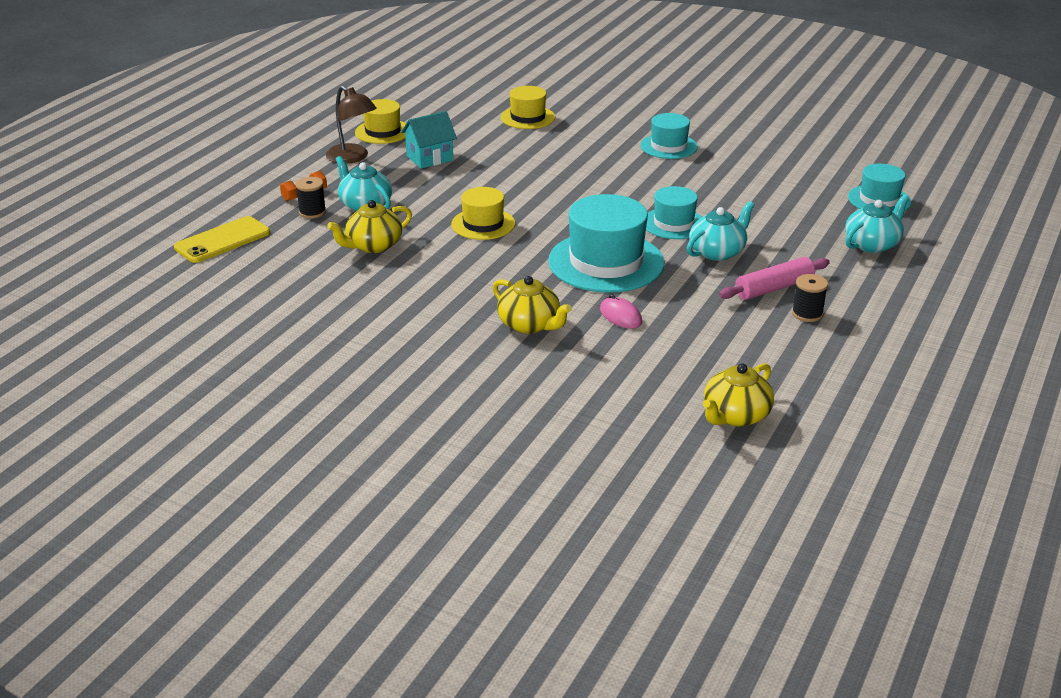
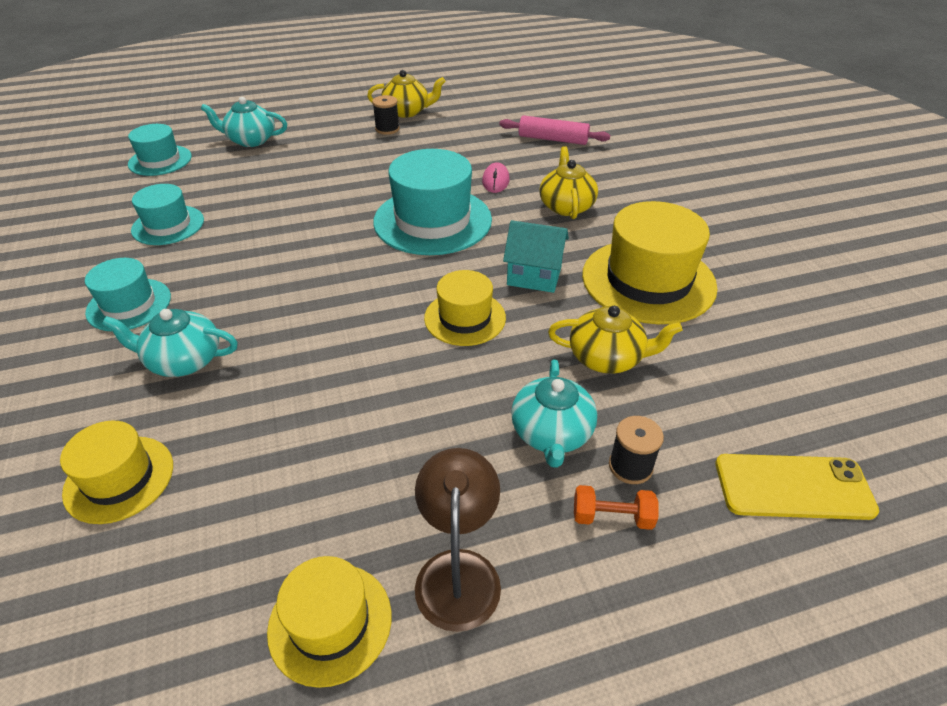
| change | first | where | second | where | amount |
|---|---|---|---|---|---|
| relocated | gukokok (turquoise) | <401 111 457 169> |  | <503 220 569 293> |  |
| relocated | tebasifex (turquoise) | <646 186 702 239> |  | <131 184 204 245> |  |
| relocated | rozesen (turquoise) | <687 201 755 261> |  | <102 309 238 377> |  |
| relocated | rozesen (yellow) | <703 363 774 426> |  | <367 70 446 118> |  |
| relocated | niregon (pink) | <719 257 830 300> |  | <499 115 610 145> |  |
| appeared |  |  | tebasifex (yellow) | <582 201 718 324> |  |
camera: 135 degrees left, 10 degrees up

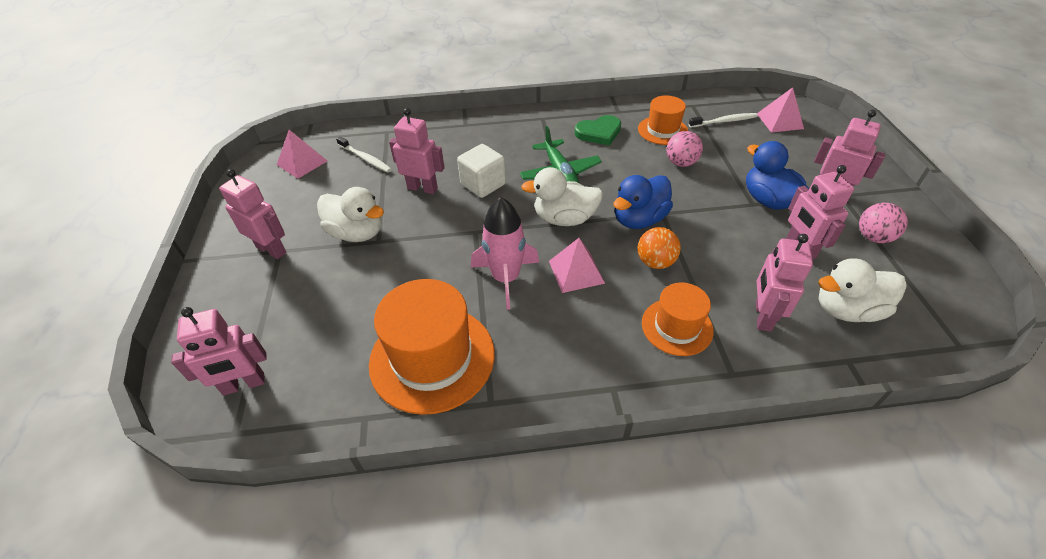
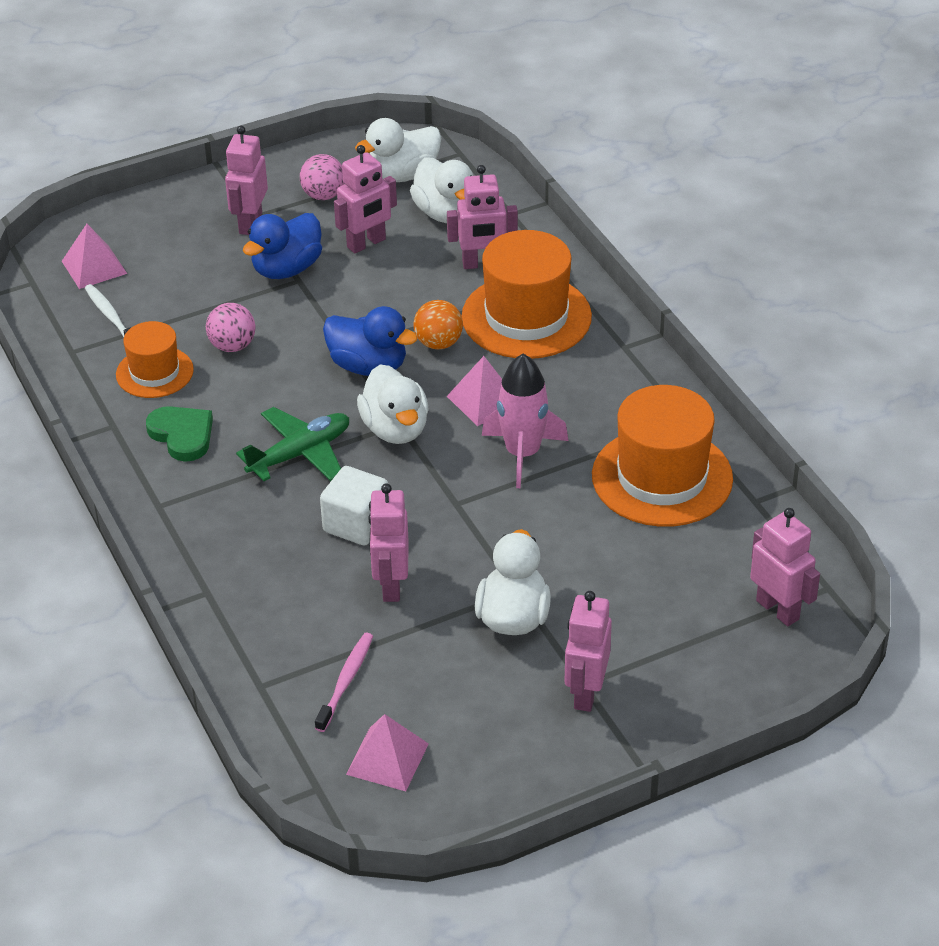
| change | first | where | second | where | amount |
|---|---|---|---|---|---|
| colour | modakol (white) | <336 136 391 172> | modakol (pink) | <315 633 373 732> |  |
| size | tebasifex (orange) | <642 283 713 356> |  | <462 230 592 359> | x1.72 |
| appeared |  |  | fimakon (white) | <355 118 441 182> |  |
camera: 110 degrees left, 5 degrees down

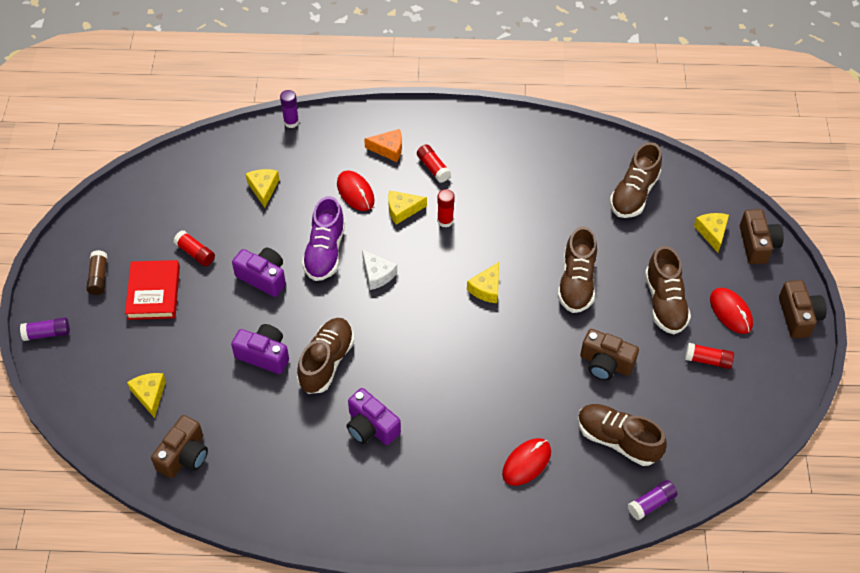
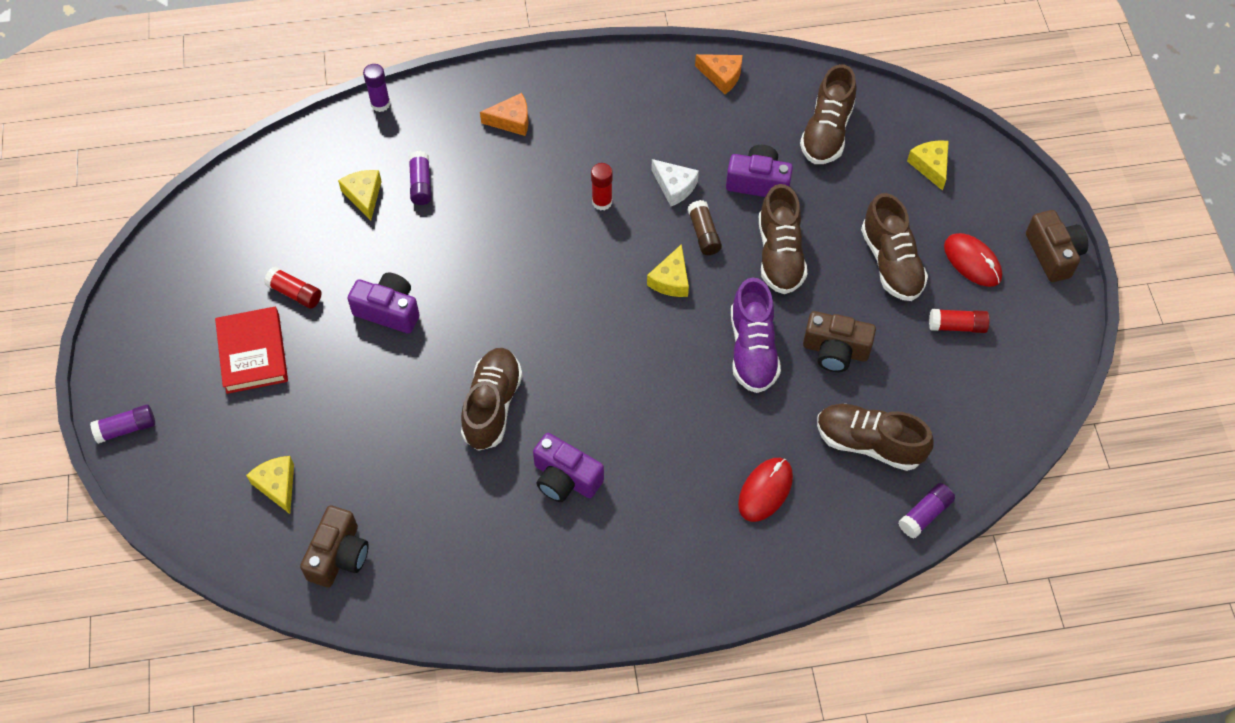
| change | first | where | second | where | amount |
|---|---|---|---|---|---|
| relocated | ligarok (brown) | <86 250 108 295> |  | <687 200 722 255> |  |
| relocated | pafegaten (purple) | <231 324 289 374> |  | <726 145 793 197> |  |
| relocated | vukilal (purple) | <302 196 345 281> |  | <731 277 781 393> |  |
| missing | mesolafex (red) | <337 170 375 211> |  |  |  |
| relocated | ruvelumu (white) | <362 249 397 290> |  | <651 159 699 206> |  |
| missing | ruvelumu (yellow) | <388 190 427 225> |  |  |  |
| missing | ligarok (red) | <417 144 451 183> |  |  |  |
| missing | pafegaten (brown) | <740 209 784 264> |  |  |  |
| appeared |  |  | ligarok (purple) | <409 151 432 205> |  |
| appeared |  |  | ruvelumu (orange) | <695 54 742 94> |  |
camera: 10 degrees left, 5 degrees up

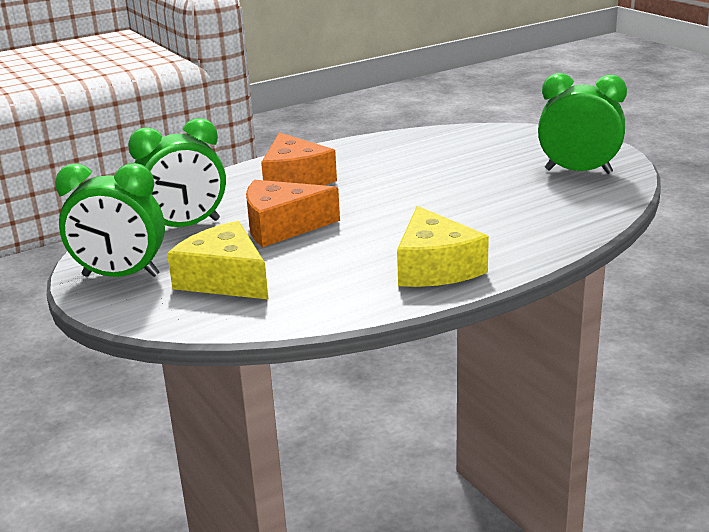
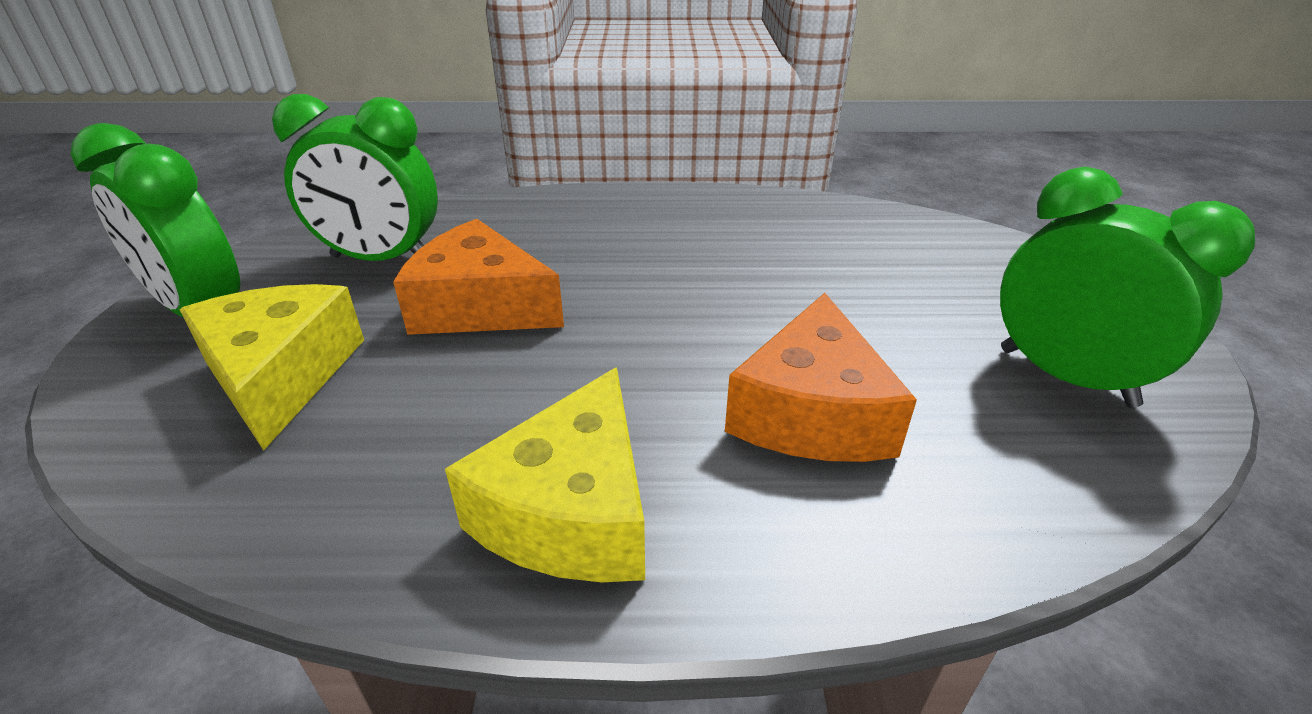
| change | first | where | second | where | amount |
|---|---|---|---|---|---|
| relocated | ruvelumu (orange) | <261 132 337 185> |  | <725 293 917 462> |  |
camera: 30 degrees right, 10 degrees up

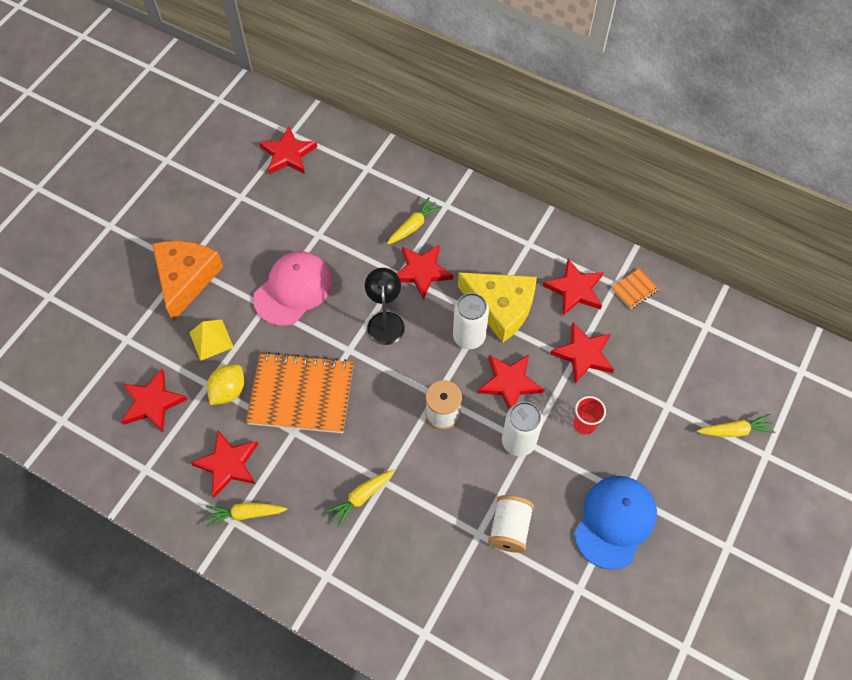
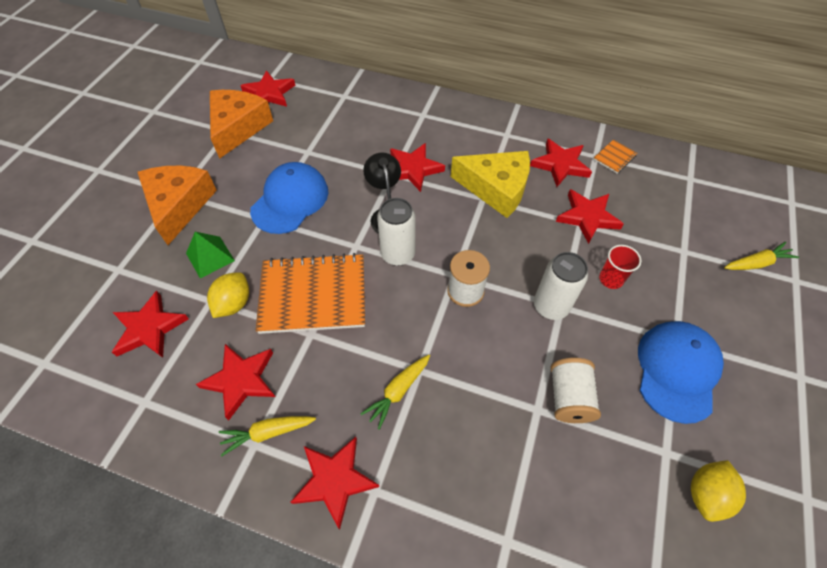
| change | first | where | second | where | amount |
|---|---|---|---|---|---|
| colour | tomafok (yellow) | <189 320 234 361> | tomafok (green) | <186 232 235 279> |  |
| colour | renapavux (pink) | <253 251 332 326> | renapavux (blue) | <250 162 328 234> |  |
| missing | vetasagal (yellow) | <387 197 442 244> |  |  |  |
| relocated | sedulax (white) | <453 293 489 349> |  | <377 198 416 266> |  |
| relocated | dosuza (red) | <478 355 544 409> |  | <291 437 379 530> |  |
| appeared |  |  | ruvelumu (orange) | <210 90 273 159> |  |
| appeared |  |  | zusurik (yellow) | <691 460 746 522> |  |
camera: 10 degrees left, 5 degrees down

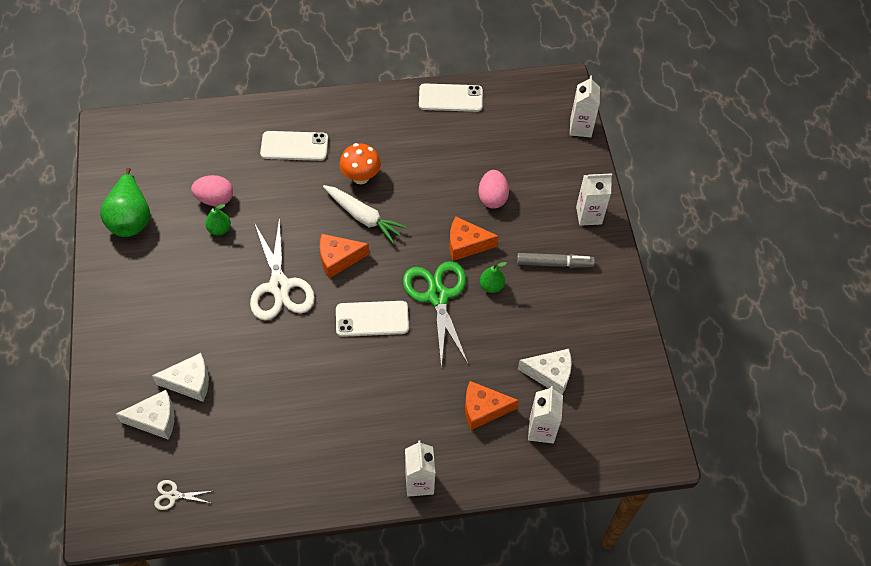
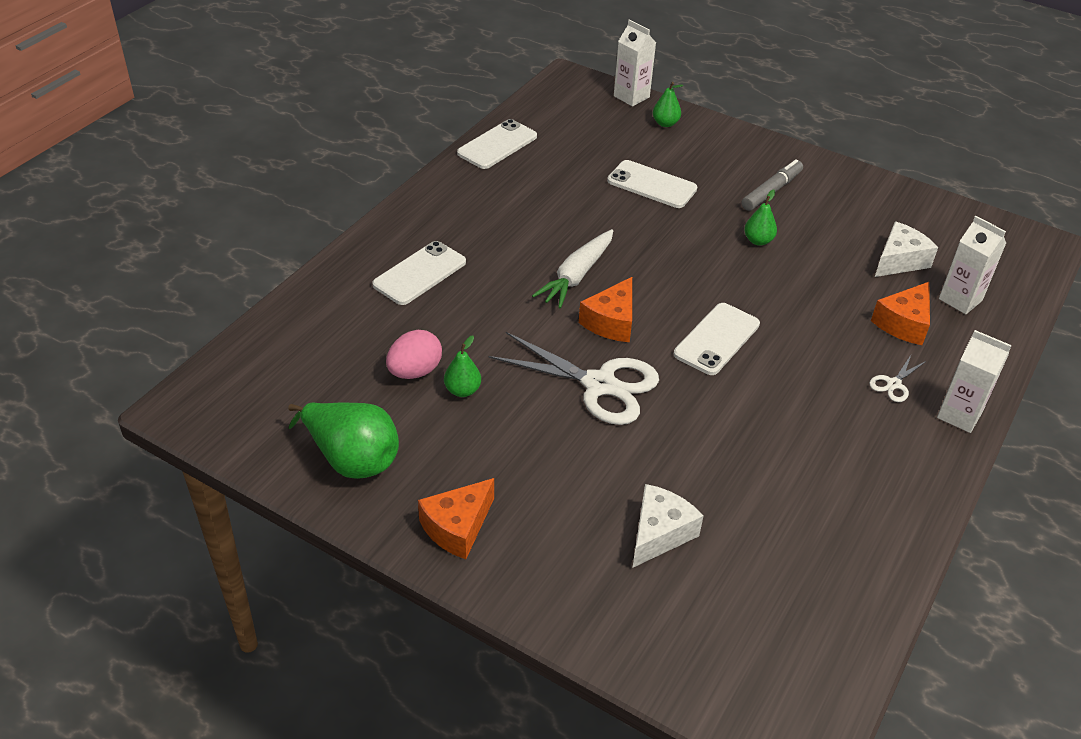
| change | first | where | second | where | amount |
|---|---|---|---|---|---|
| missing | ruvelumu (white) | <116 390 175 440> |  |  |  |
| relocated | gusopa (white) | <154 480 212 510> |  | <869 355 926 402> |  |
| spun | vetasagal (white) | <323 185 407 243> |  | <532 229 613 309> | 135 degrees clockwise |
| missing | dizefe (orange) | <339 143 381 184> |  |  |  |
| missing | gusopa (green) | <403 261 468 368> |  |  |  |
| relocated | ruvelumu (orange) | <449 216 499 261> |  | <418 478 494 559> |  |
| exchanged | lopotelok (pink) | <479 170 509 209> | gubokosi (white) | <607 160 697 208> |  |
| missing | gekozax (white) | <576 173 612 226> |  |  |  |
| appeared |  |  | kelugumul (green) | <653 82 683 127> |  |
camera: 50 degrees left, 15 degrees down

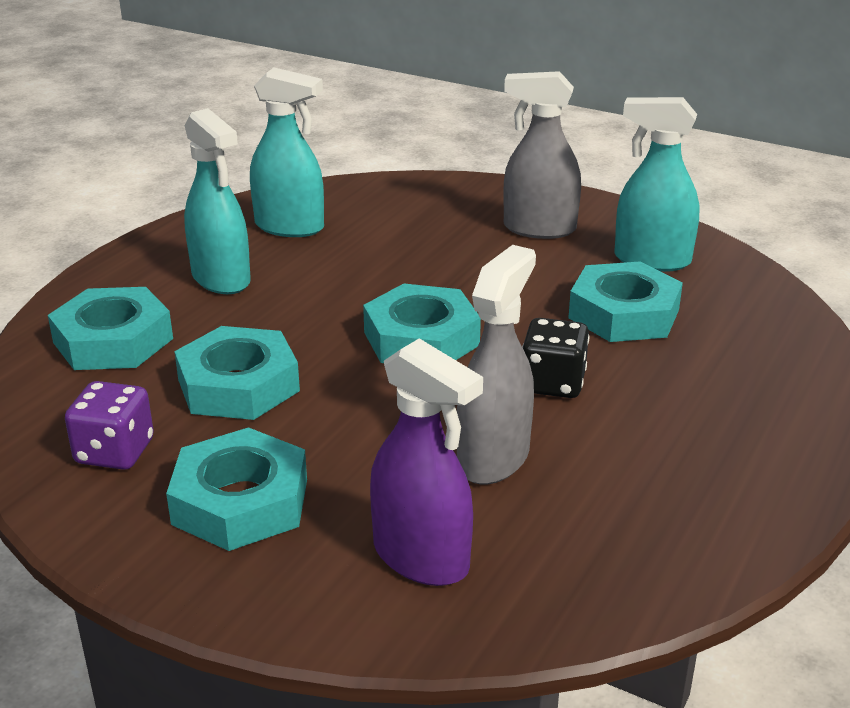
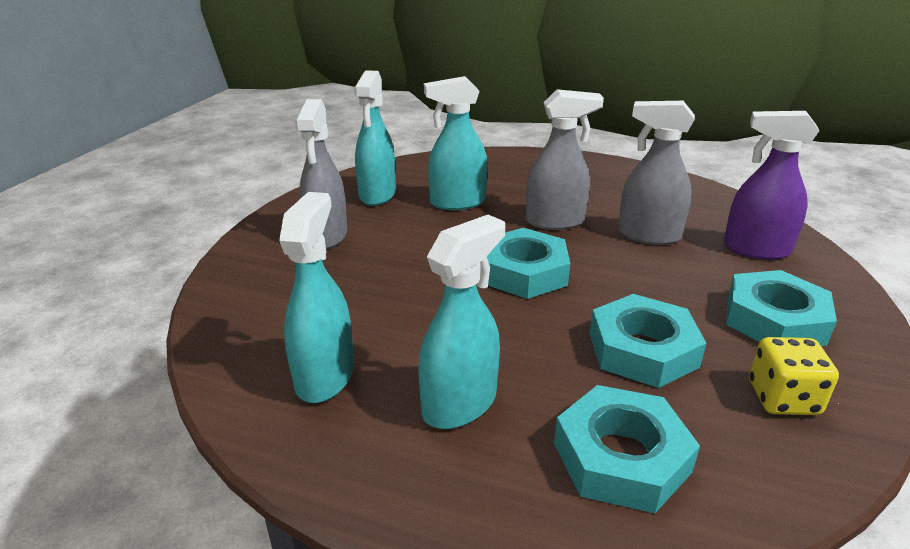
| change | first | where | second | where | amount |
|---|---|---|---|---|---|
| colour | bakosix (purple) | <65 381 154 470> | bakosix (yellow) | <749 337 839 415> |  |
| spun | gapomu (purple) | <370 338 483 586> |  | <723 111 819 260> | 105 degrees counterclockwise |
| exchanged | bakosix (black) | <522 318 589 398> | gapomu (grey) | <526 89 604 230> |  |
| exchanged | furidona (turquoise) | <568 262 683 342> | gapomu (turquoise) | <424 76 488 210> |  |
camera: 100 degrees left, 0 degrees up

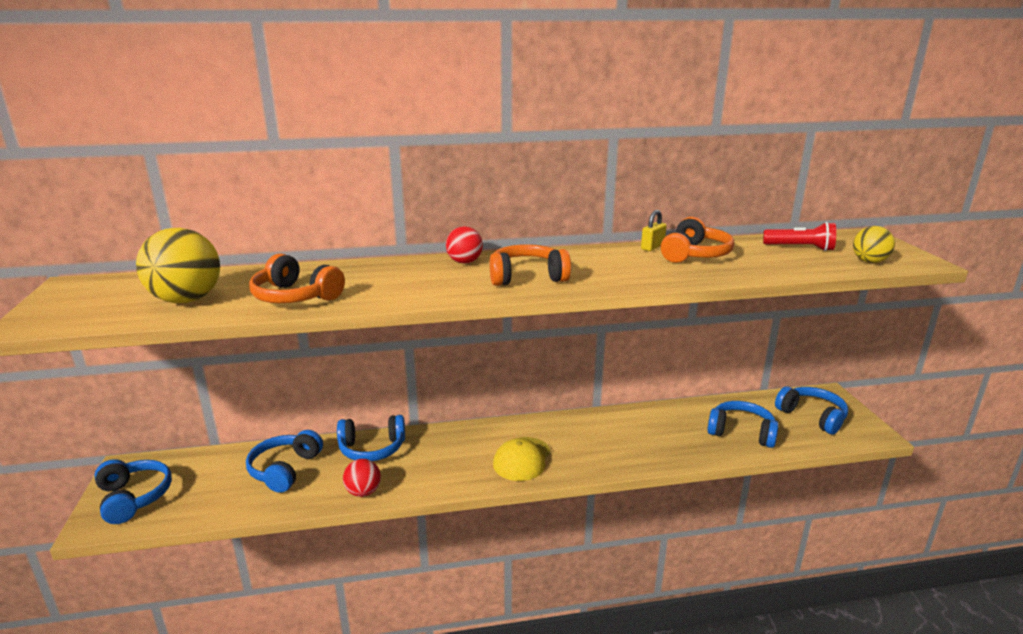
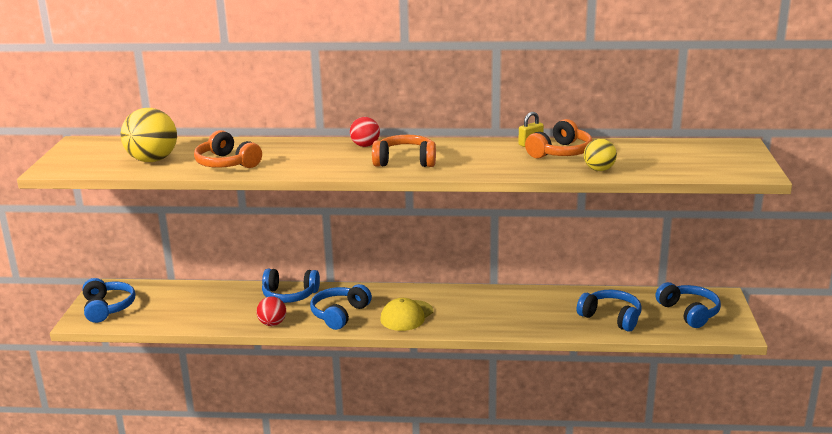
| change | first | where | second | where | amount |
|---|---|---|---|---|---|
| relocated | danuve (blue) | <246 430 323 493> |  | <310 284 372 330> |  |
| missing | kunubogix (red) | <763 222 836 251> |  |  |  |
| relocated | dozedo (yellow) | <853 226 895 263> |  | <584 139 617 171> |  |
camera: 15 degrees right, 0 degrees up

